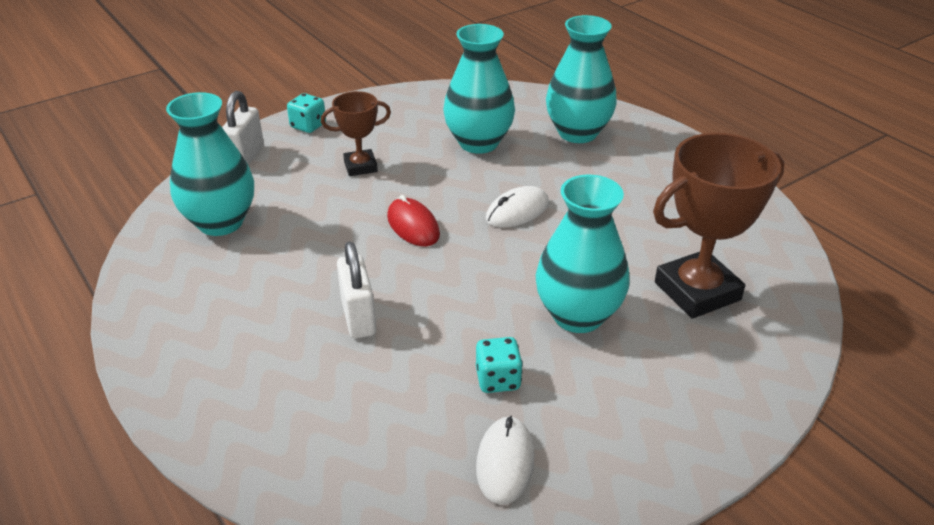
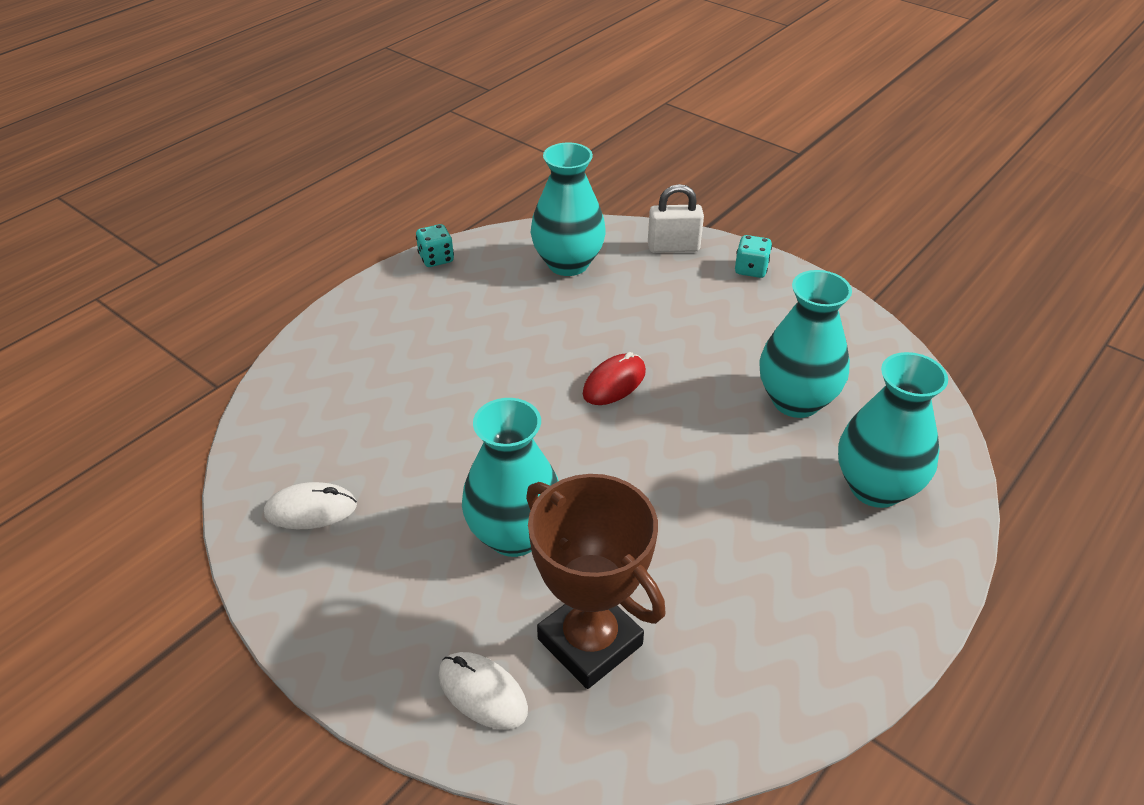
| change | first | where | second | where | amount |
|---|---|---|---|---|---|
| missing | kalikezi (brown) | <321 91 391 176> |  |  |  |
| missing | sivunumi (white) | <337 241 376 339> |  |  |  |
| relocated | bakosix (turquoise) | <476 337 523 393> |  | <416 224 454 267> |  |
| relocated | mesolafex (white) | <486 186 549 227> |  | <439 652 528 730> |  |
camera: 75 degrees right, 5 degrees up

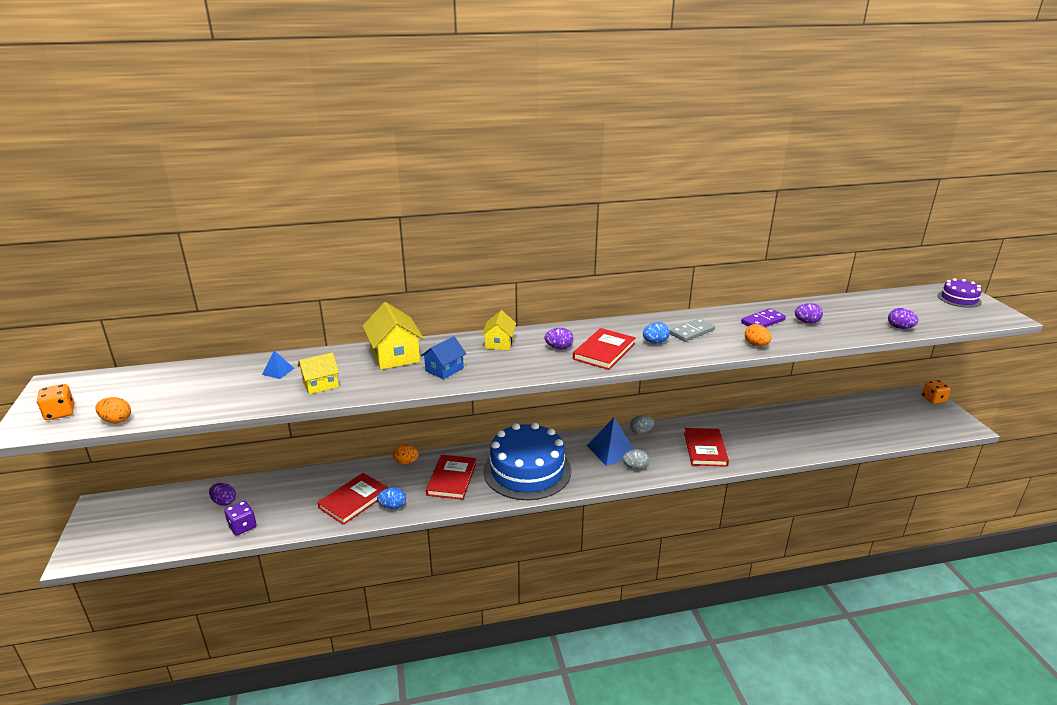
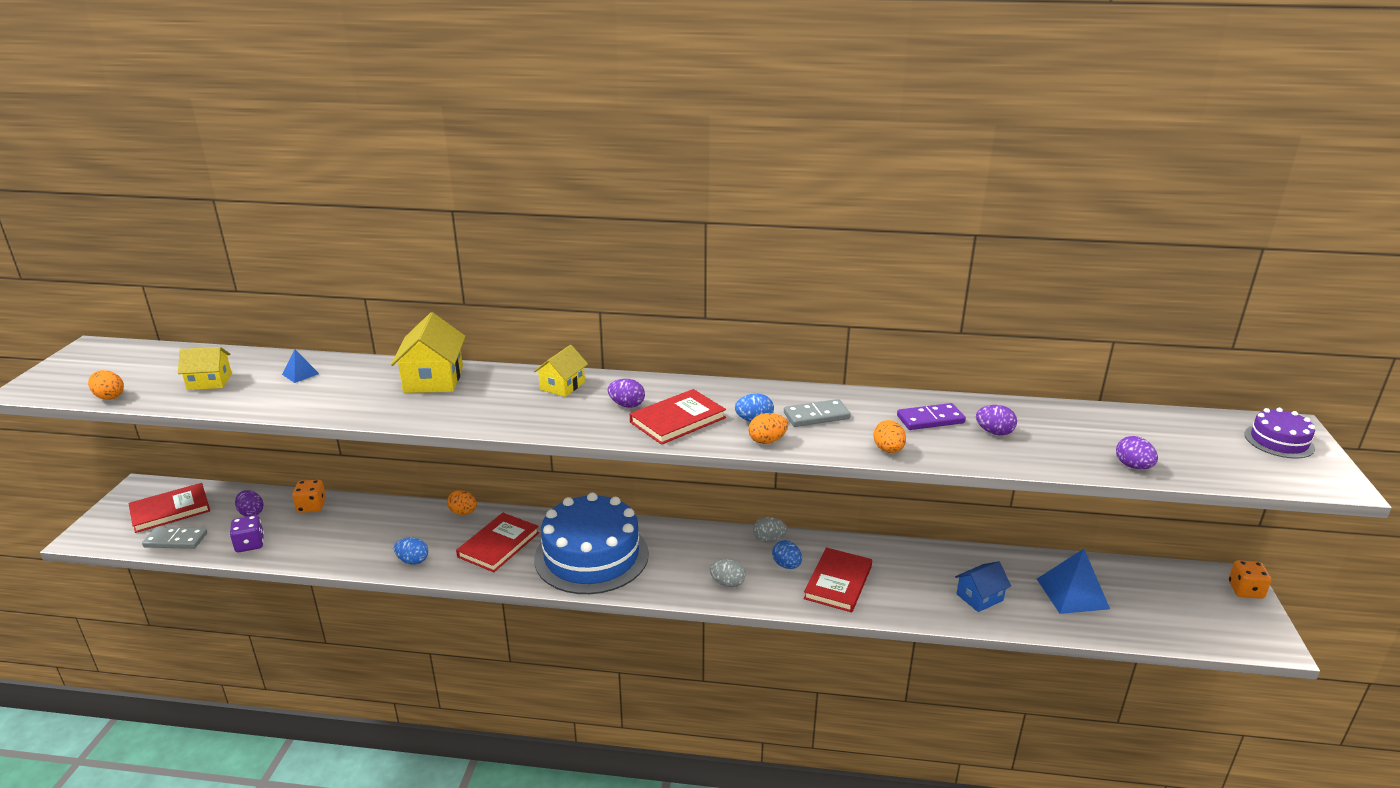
| change | first | where | second | where | amount |
|---|---|---|---|---|---|
| relocated | bakosix (orange) | <37 384 74 420> |  | <292 480 326 513> |  |
| relocated | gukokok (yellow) | <298 352 339 394> |  | <178 347 232 390> |  |
| relocated | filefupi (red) | <317 473 388 525> |  | <128 483 210 533> |  |
| relocated | gukokok (blue) | <421 336 466 379> |  | <955 561 1011 612> |  |
| relocated | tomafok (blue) | <587 418 634 466> |  | <1037 549 1110 614> |  |
| appeared |  |  | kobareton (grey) | <142 527 207 549> |  |
| appeared |  |  | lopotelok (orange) | <748 413 788 444> |  |
| appeared |  |  | lopotelok (blue) | <772 540 802 569> |  |
camera: 20 degrees right, 0 degrees up

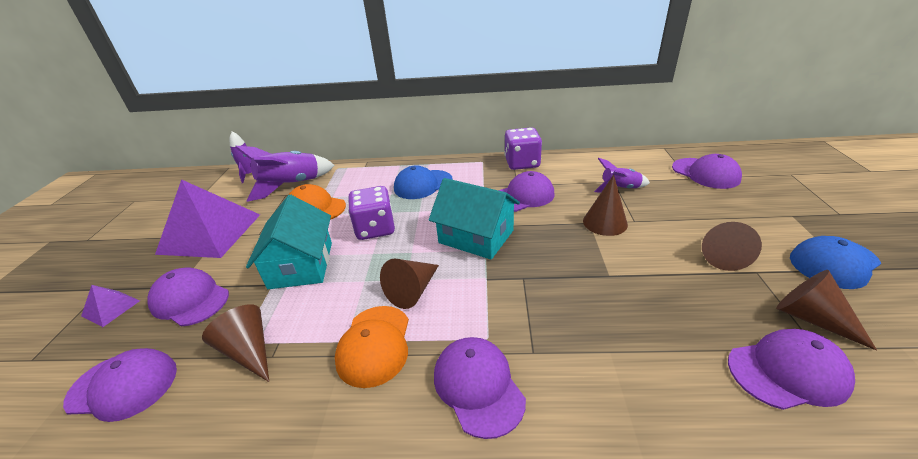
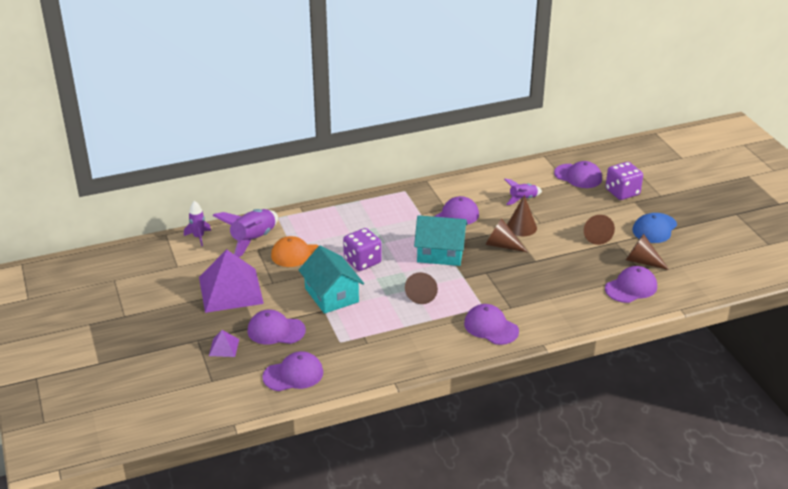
| change | first | where | second | where | amount |
|---|---|---|---|---|---|
| relocated | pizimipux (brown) | <202 304 269 382> |  | <485 218 528 252> |  |
| missing | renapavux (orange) | <335 306 409 388> |  |  |  |
| missing | renapavux (blue) | <394 166 453 199> |  |  |  |
| relocated | bakosix (purple) | <504 127 542 170> |  | <606 162 643 200> |  |
camera: 25 degrees left, 0 degrees up

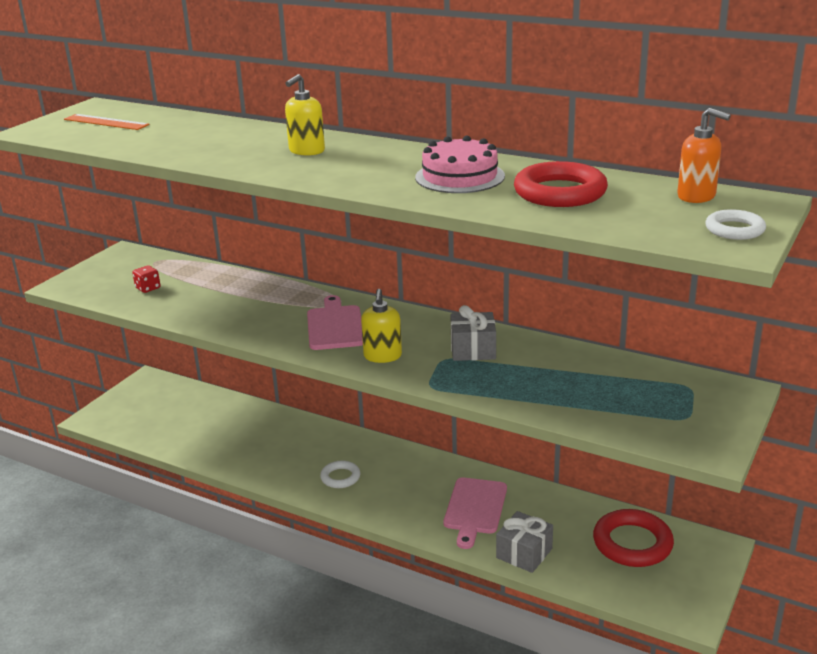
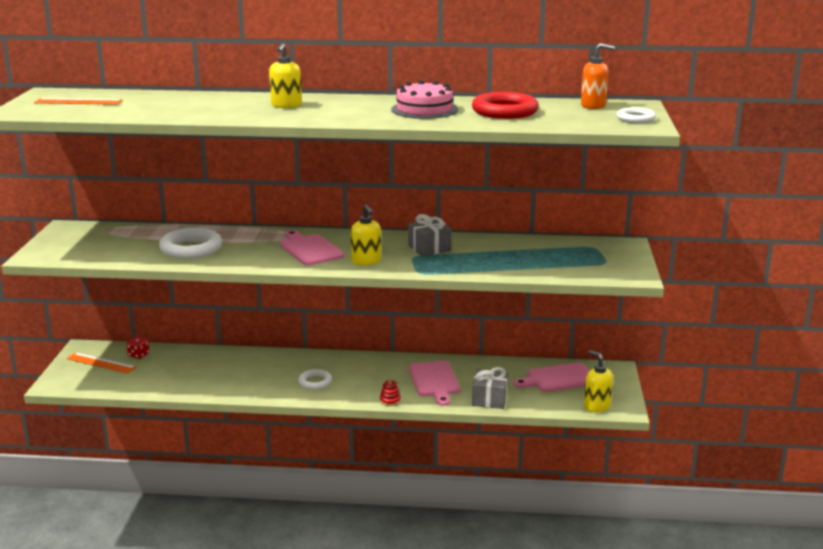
| change | first | where | second | where | amount |
|---|---|---|---|---|---|
| relocated | bakosix (red) | <132 265 160 293> |  | <127 337 150 359> |  |
| exchanged | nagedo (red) | <593 509 674 567> | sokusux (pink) | <514 362 590 392> |  |
| appeared |  |  | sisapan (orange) | <67 353 137 374> |  |
| appeared |  |  | nagedo (white) | <159 228 222 259> |  |
| appeared |  |  | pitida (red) | <380 378 401 406> |  |
| appeared |  |  | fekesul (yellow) | <584 350 613 412> |  |
camera: 25 degrees left, 5 degrees down

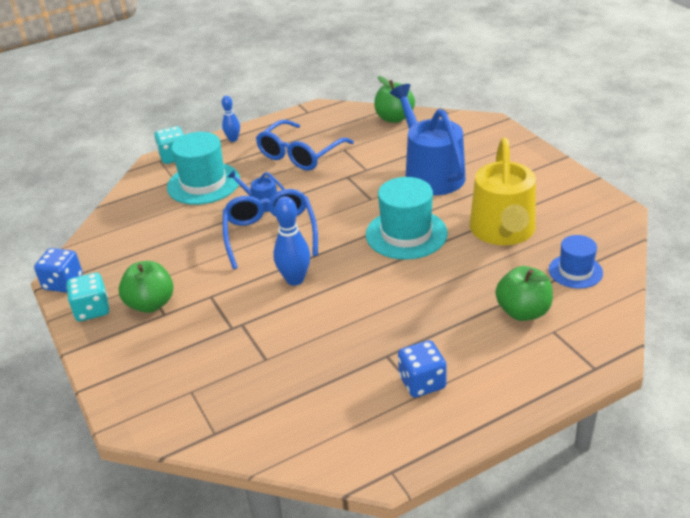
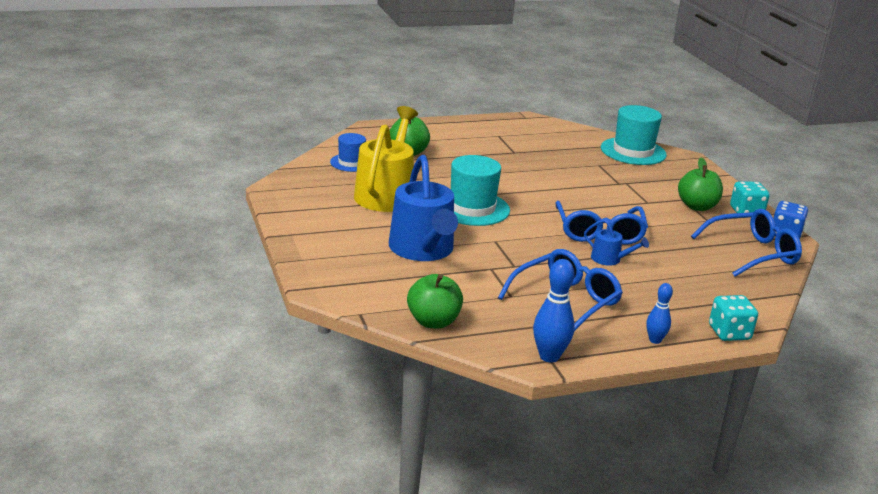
| change | first | where | second | where | amount |
|---|---|---|---|---|---|
| relocated | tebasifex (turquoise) | <167 132 240 205> |  | <601 105 667 165> |  |
| relocated | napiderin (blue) | <273 196 310 286> |  | <533 259 575 363> |  |
| missing | bakosix (blue) | <398 340 447 398> |  |  |  |
| appeared |  |  | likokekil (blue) | <691 209 802 277> |  |
camera: 175 degrees left, 10 degrees down

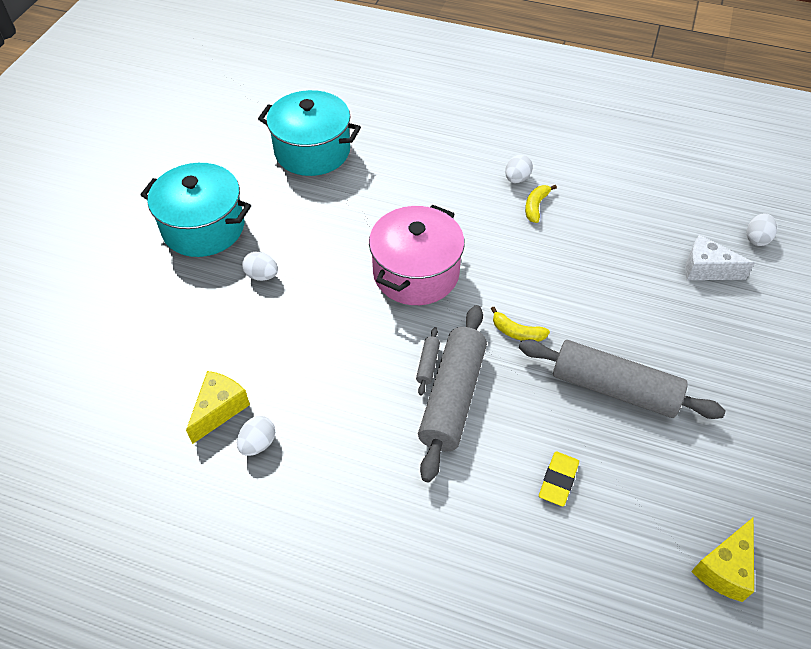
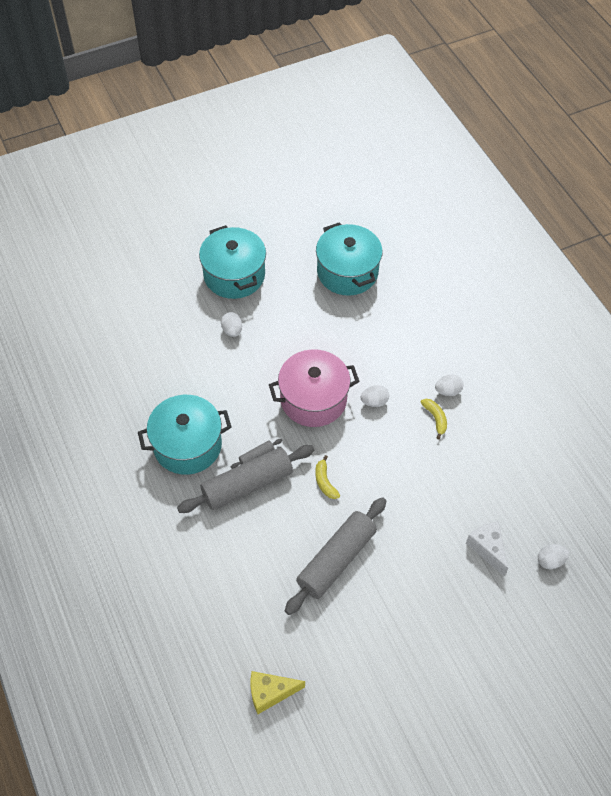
| change | first | where | second | where | amount |
|---|---|---|---|---|---|
| missing | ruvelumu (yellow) | <186 371 250 444> |  |  |  |
| relocated | lopotelok (white) | <237 416 275 456> |  | <361 385 389 407> |  |
| spun | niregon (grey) | <519 339 725 419> |  | <285 497 386 615> | 60 degrees clockwise |
| spun | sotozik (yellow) | <525 185 557 223> |  | <420 399 447 440> | 90 degrees clockwise |
| missing | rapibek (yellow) | <539 452 579 506> |  |  |  |
| appeared |  |  | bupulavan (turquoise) | <138 395 232 475> |  |
camera: 45 degrees right, 5 degrees up

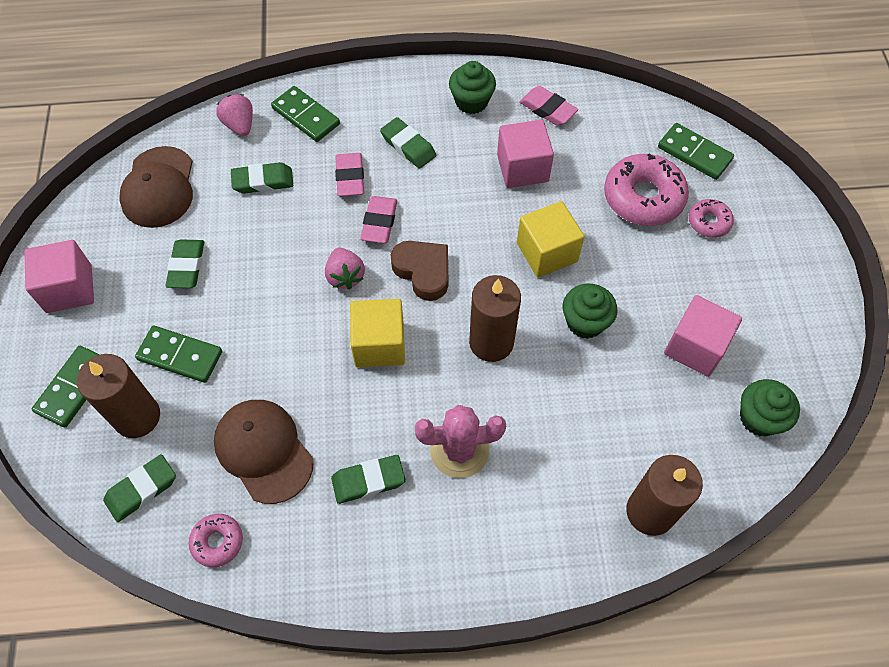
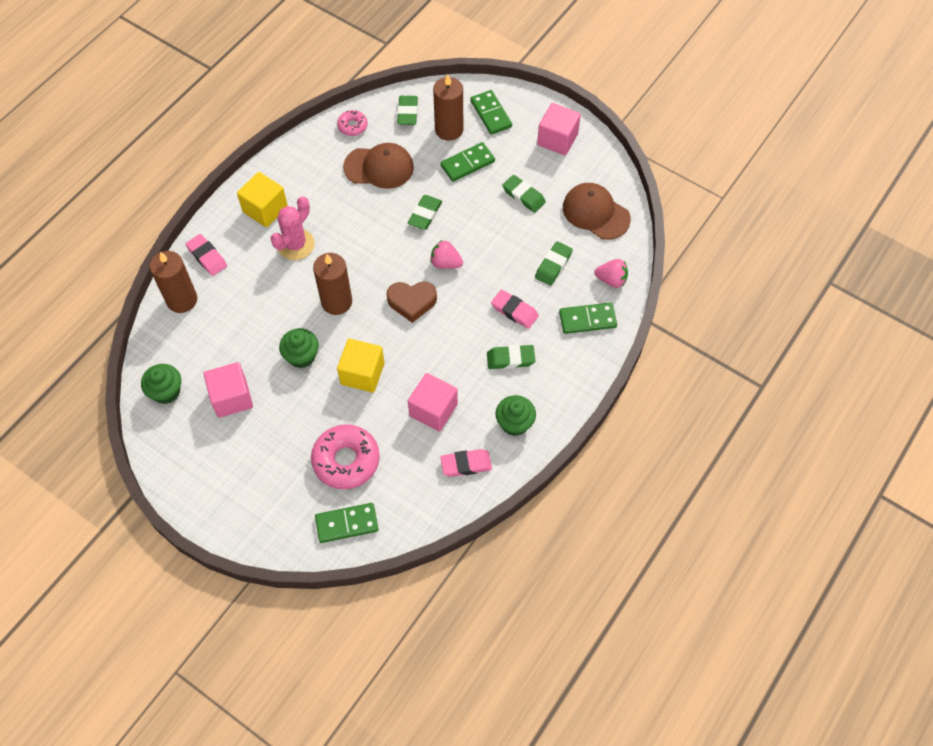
| change | first | where | second | where | amount |
|---|---|---|---|---|---|
| relocated | rapibek (green) | <331 455 405 504> |  | <408 195 442 230> |  |
| relocated | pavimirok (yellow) | <350 299 405 367> |  | <237 172 288 227> |  |
| relocated | rapibek (pink) | <360 196 397 243> |  | <186 234 227 276> |  |
| missing | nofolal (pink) | <689 199 734 238> |  |  |  |
camera: 130 degrees right, 0 degrees up

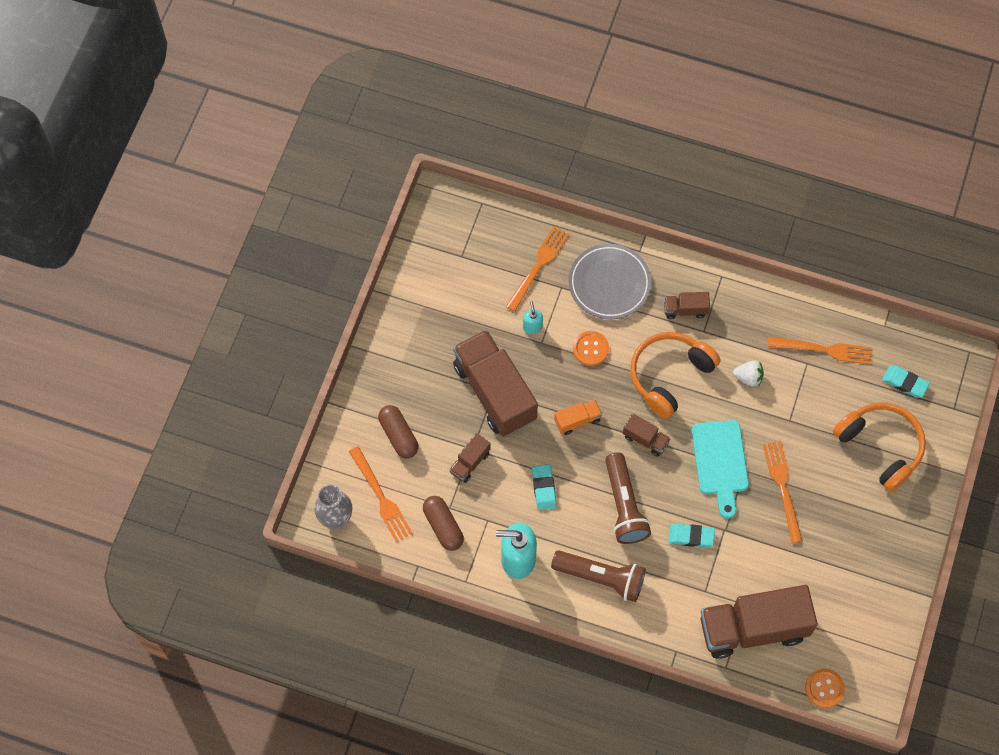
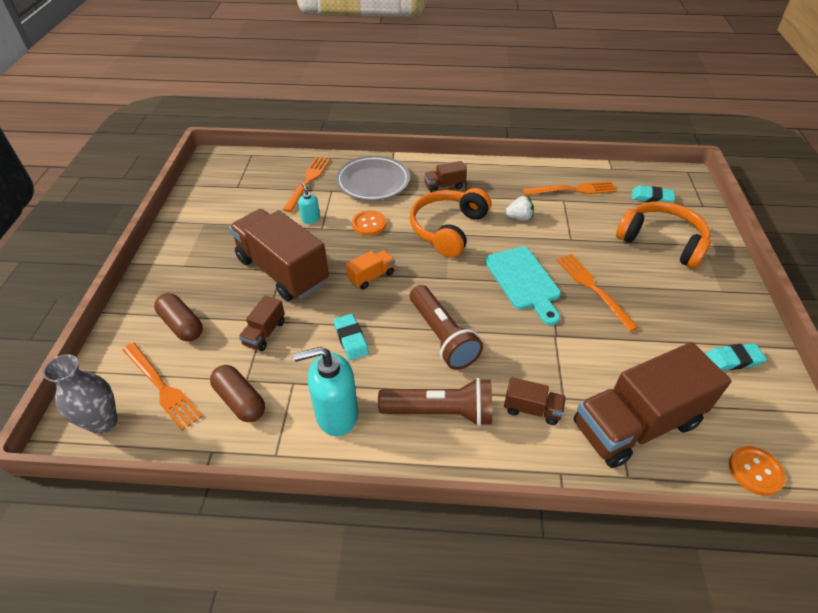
| change | first | where | second | where | amount |
|---|---|---|---|---|---|
| relocated | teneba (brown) | <623 413 671 456> |  | <504 377 566 425> |  |
| relocated | rapibek (turquoise) | <668 524 715 548> |  | <706 343 767 370> |  |
camera: 15 degrees left, 20 degrees down

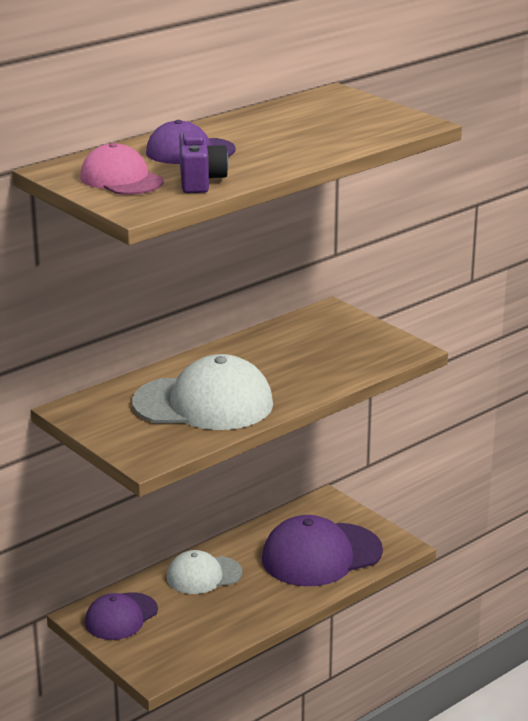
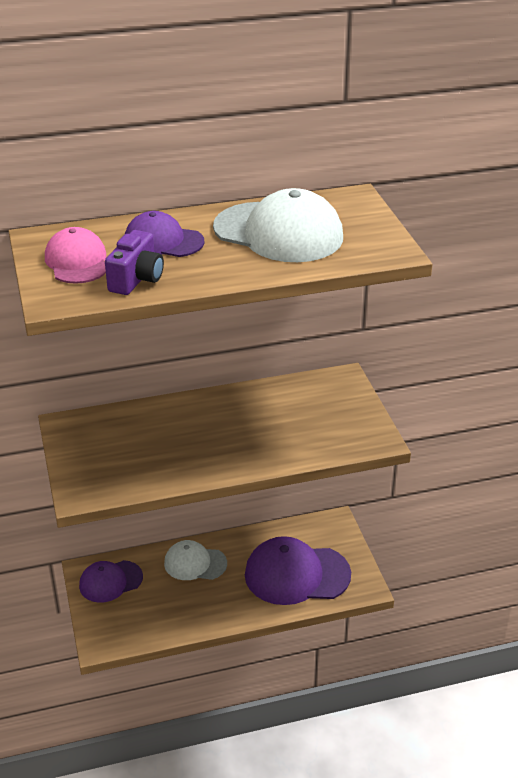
| change | first | where | second | where | amount |
|---|---|---|---|---|---|
| relocated | renapavux (white) | <132 354 273 430> |  | <213 188 343 262> |  |
camera: 25 degrees right, 10 degrees up

